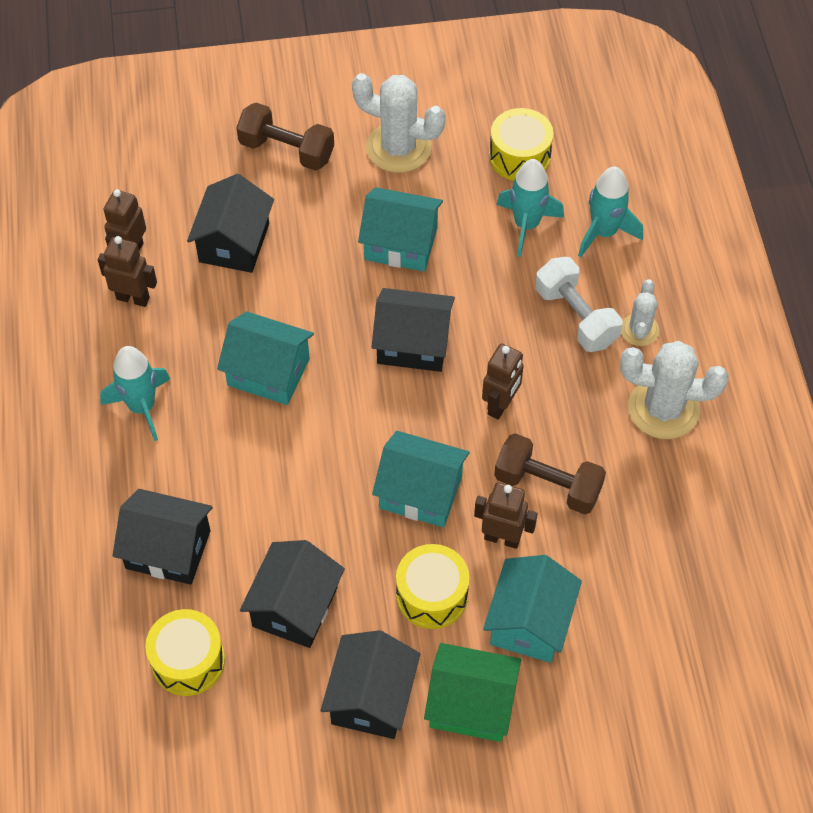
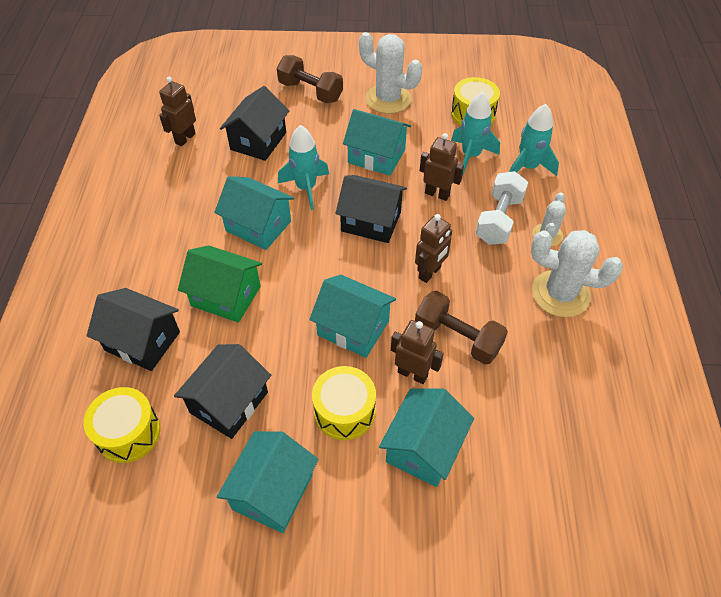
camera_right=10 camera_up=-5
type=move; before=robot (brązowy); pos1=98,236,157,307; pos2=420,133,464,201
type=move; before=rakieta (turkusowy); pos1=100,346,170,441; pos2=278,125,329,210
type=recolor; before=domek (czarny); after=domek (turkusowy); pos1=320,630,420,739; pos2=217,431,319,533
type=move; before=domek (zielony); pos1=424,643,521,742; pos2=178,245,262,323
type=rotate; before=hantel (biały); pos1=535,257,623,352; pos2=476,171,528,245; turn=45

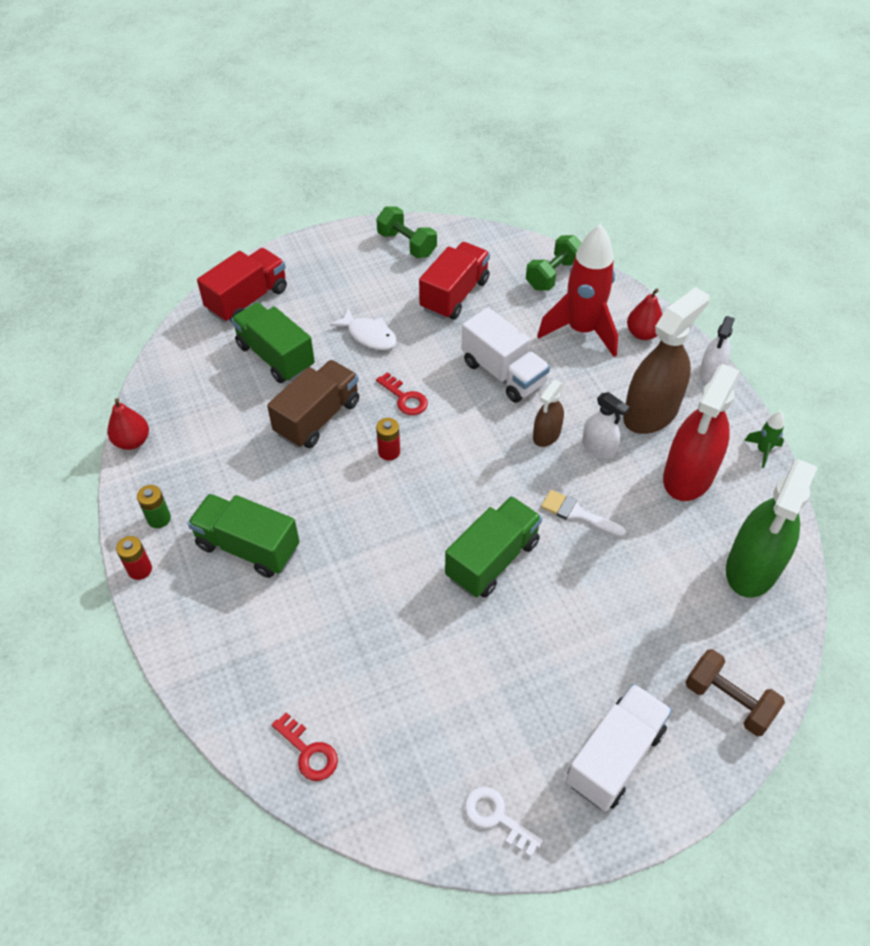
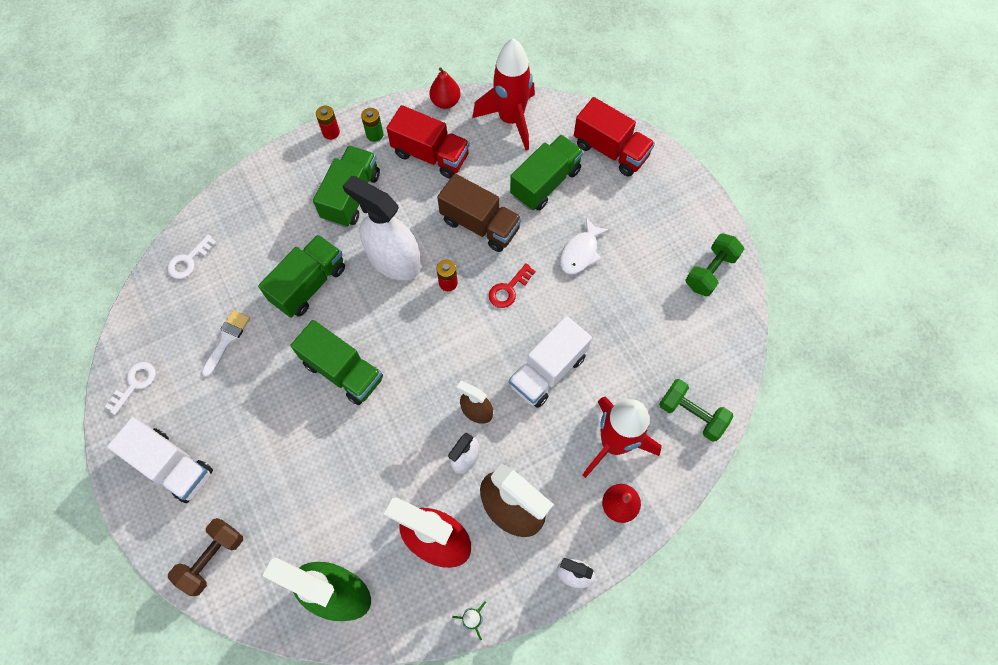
camera_right=85 camera_up=15
type=recolor; before=klucz (czerwony); after=klucz (biały); pos1=272,712,338,781; pos2=168,234,217,279
type=move; before=ciężarówka (czerwony); pos1=419,242,490,320; pos2=387,105,470,179
type=move; before=pędzel (biały); pos1=541,490,626,537; pos2=202,310,250,377
type=insert; after=ciężarówka (zielony); pos2=258,234,345,318
type=insert; after=spryskiwacz (biały); pos2=343,176,421,280
type=insert; after=rakieta (czerwony); pos2=472,38,535,150

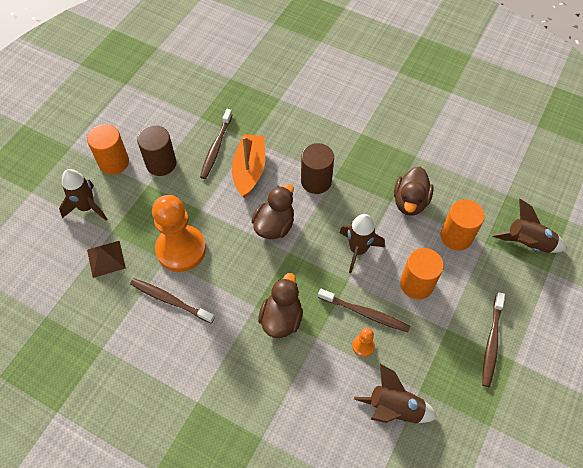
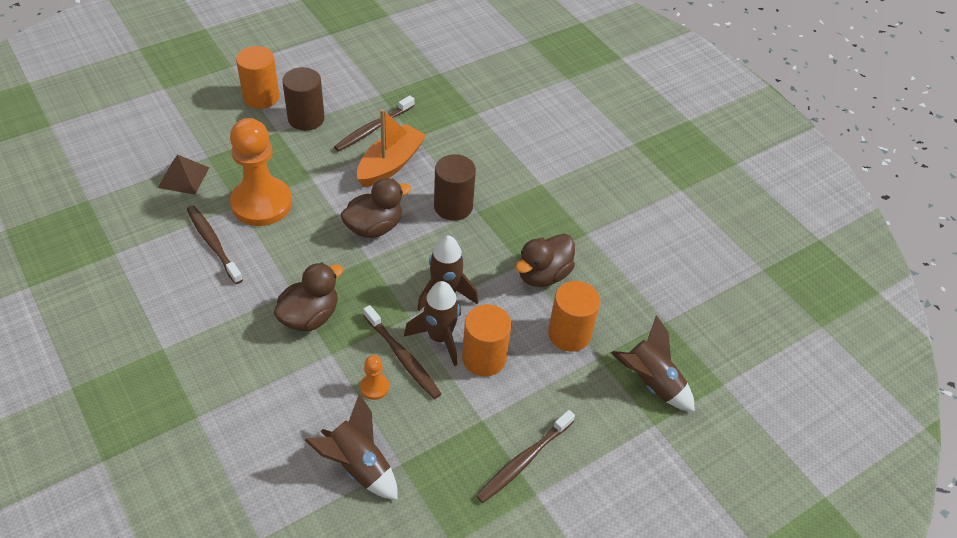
camera_right=25 camera_up=-10
type=move; before=rakieta (brązowy); pos1=59,169,107,221; pos2=404,281,461,366

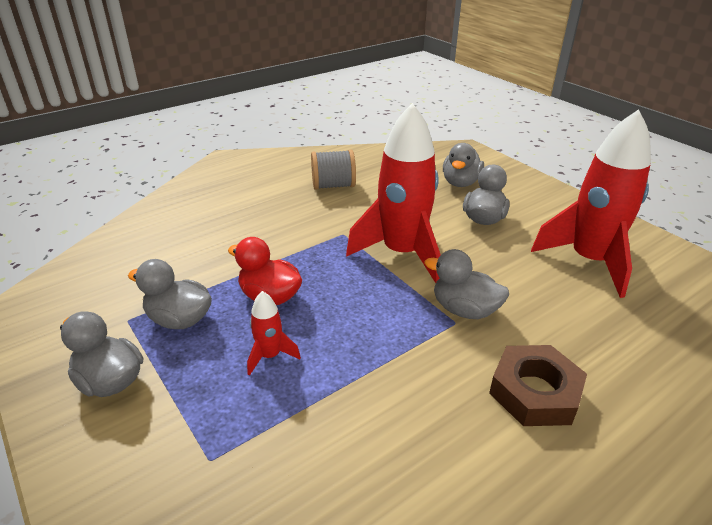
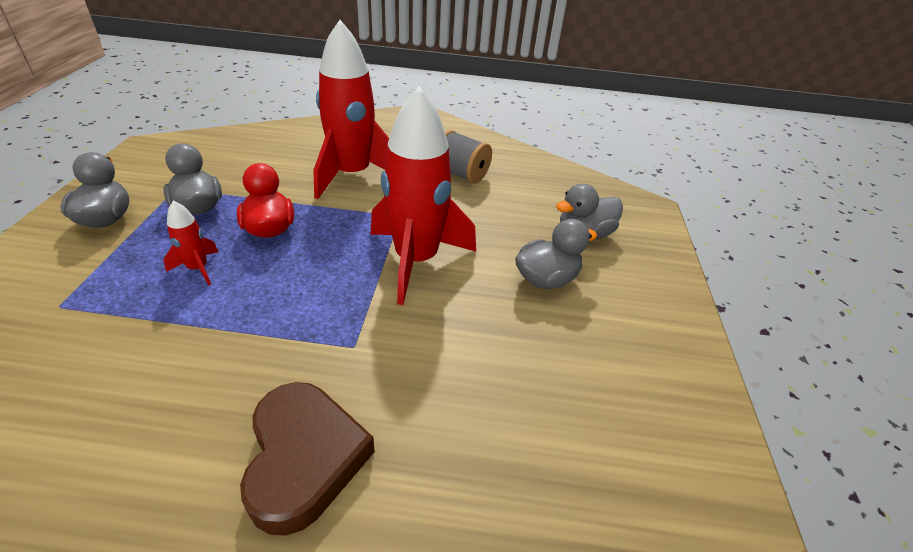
camera_right=40 camera_up=5
type=delete; before=kaczka (szary); pos1=424,249,509,319
type=replace; before=nakrętka (brązowy); after=serce (brązowy); pos1=489,345,587,426; pos2=240,382,375,536
type=move; before=rakieta (czerwony); pos1=531,109,651,298; pos2=313,20,389,199

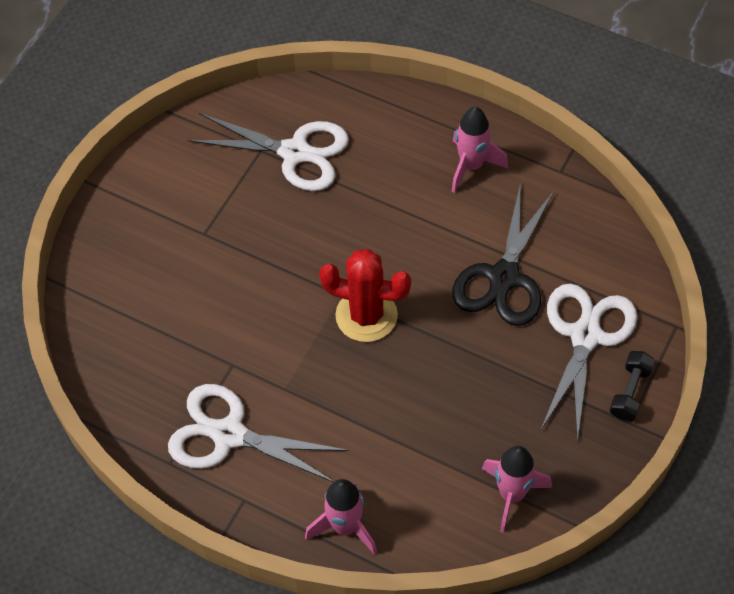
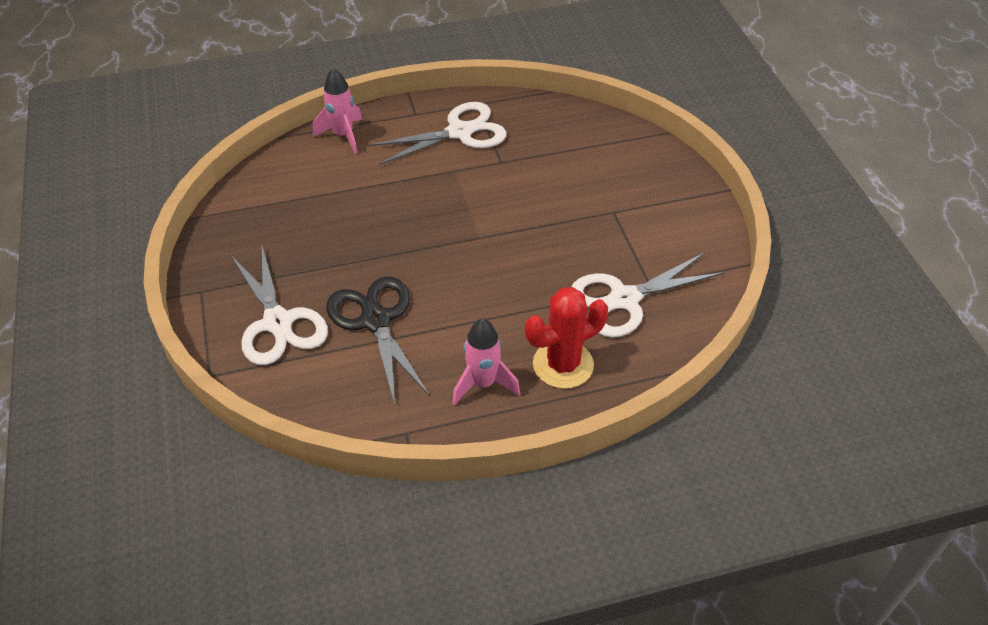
camera_right=135 camera_up=-10
type=move; before=kaktus (czerwony); pos1=319,249,411,342; pos2=525,287,608,389
type=delete; before=rakieta (różowy); pos1=482,446,552,533
type=delete; before=hantel (czarny); pos1=610,351,655,421

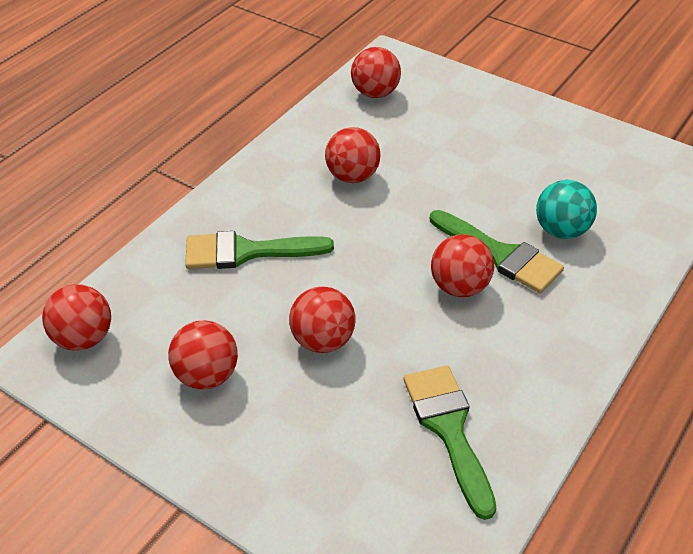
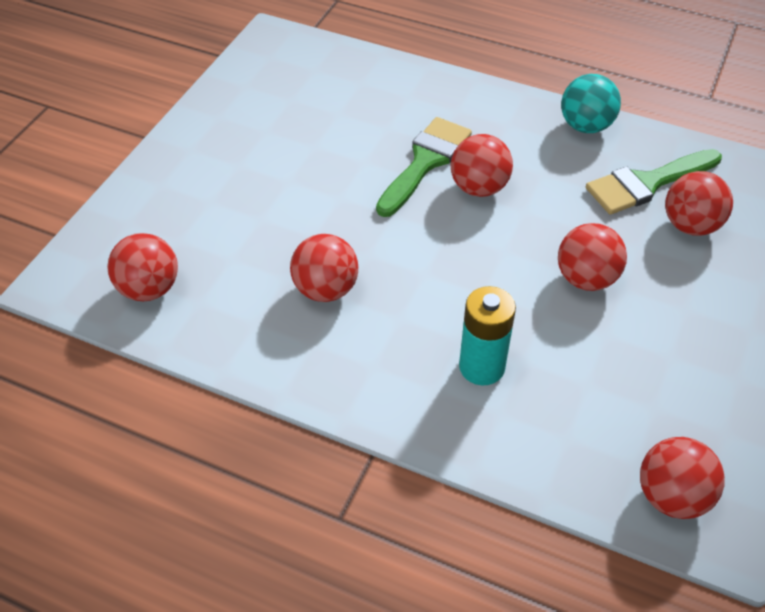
camera_right=-100 camera_up=5
type=move; before=piłka (czerwony); pos1=168,320,238,390; pos2=665,171,733,236
type=replace; before=pędzel (zielony); after=bateria (turkusowy); pos1=185,231,334,269; pos2=459,286,516,385
type=move; before=piłka (turkusowy); pos1=536,180,597,239; pos2=561,74,621,133

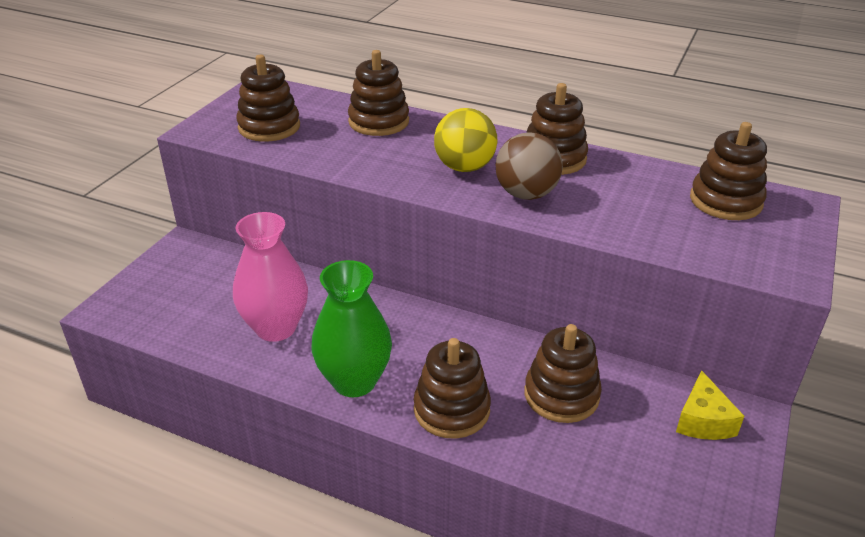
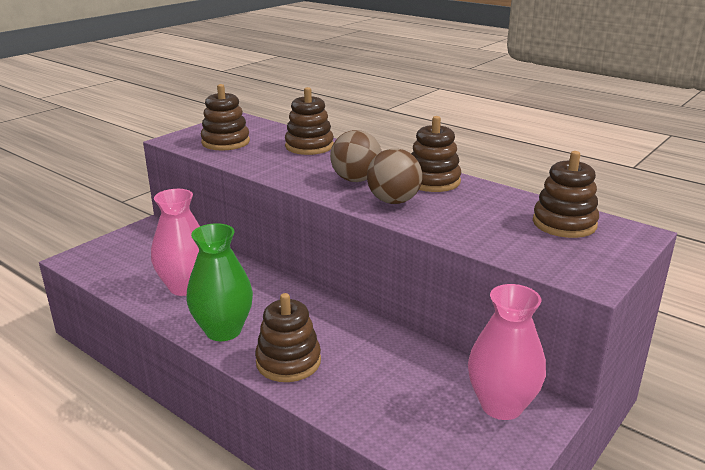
camera_right=15 camera_up=-10
type=recolor; before=piłka (żółty); after=piłka (brązowy); pos1=434,108,497,172; pos2=330,130,382,182
type=delete; before=zabawka nakładanka (brązowy); pos1=525,324,602,423
type=replace; before=ser (żółty); after=wazon (różowy); pos1=676,370,744,440; pos2=468,284,546,420

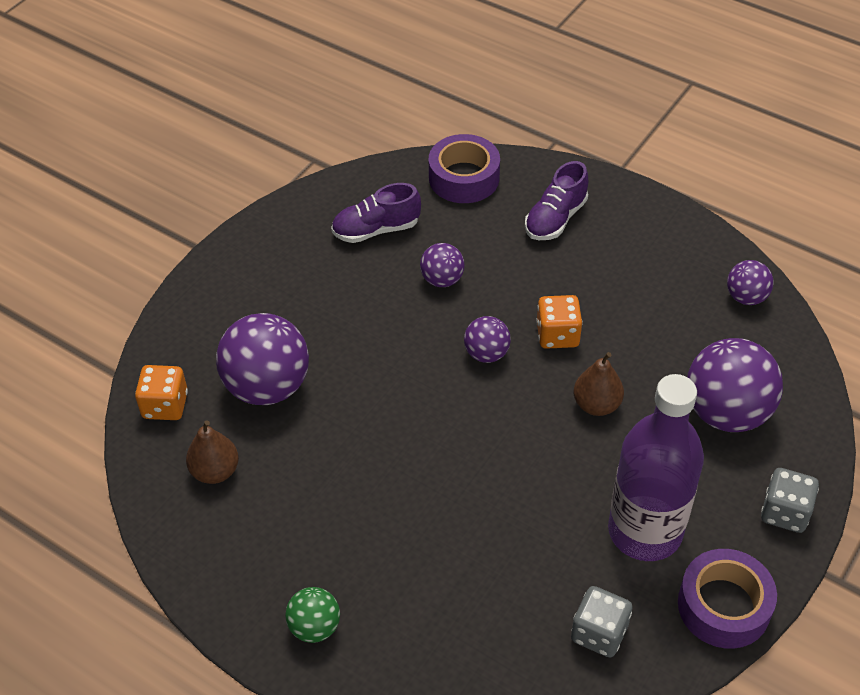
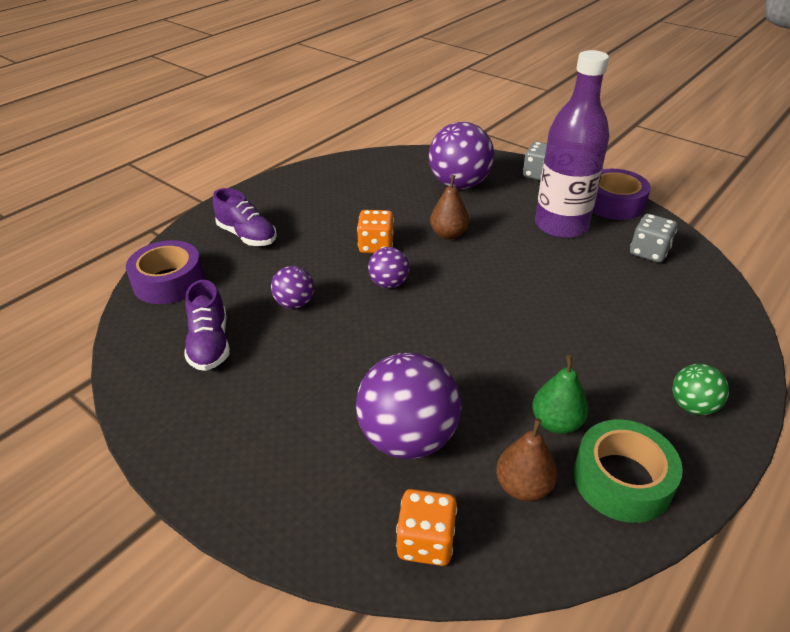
camera_right=-85 camera_up=-10
type=delete; before=piłka (fioletowy); pos1=727,260,773,305
type=insert; after=gruszka (zielony); pos2=532,355,589,434
type=insert; after=taśma klejąca (zielony); pos2=574,420,683,523

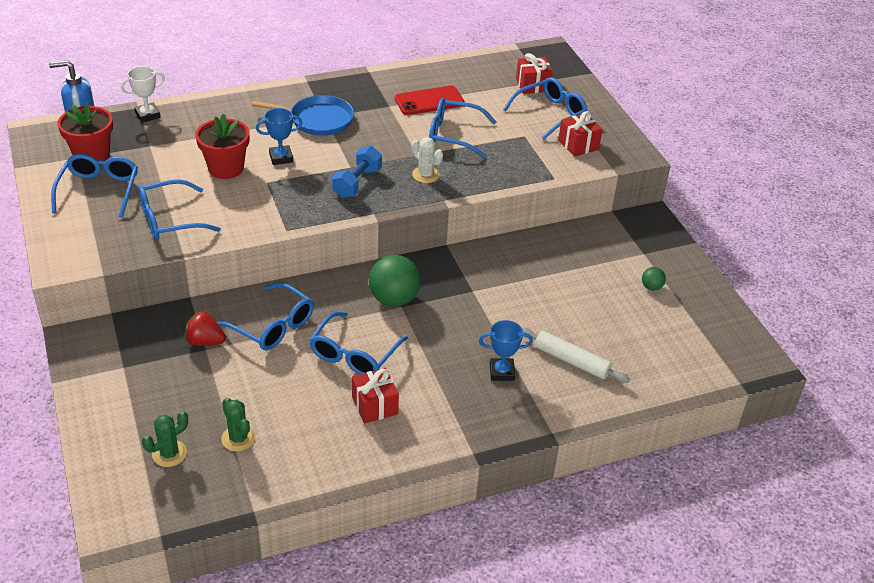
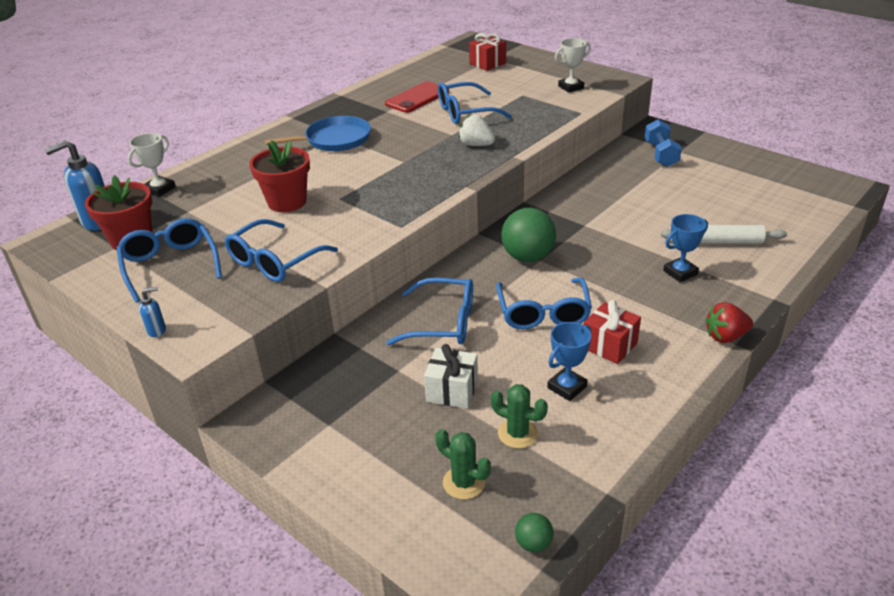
camera_right=-25 camera_up=-5
type=rotate; before=kaktus (zielony); pos1=142,411,188,467; pos2=436,429,491,500; turn=-75
type=move; before=truskawka (czerwony); pos1=184,312,226,346; pos2=705,302,753,343
type=move; before=puchar (niebieski); pos1=256,108,303,165; pos2=547,322,591,401
type=move; before=hantel (niebieski); pos1=332,146,382,198; pos2=645,119,682,167
type=replace; before=kaktus (biały); after=truskawka (biały); pos1=411,137,443,183; pos2=459,115,495,146
type=delete; before=okulary (niebieski); pos1=503,77,587,140
type=replace; before=prezent (czerwony); after=puchar (biały); pos1=558,111,602,157; pos2=555,38,591,93
type=move; before=piłka (zielony); pos1=642,267,666,291; pos2=515,513,553,552
type=insert; after=dozownik mydła (niebieski); pos2=139,287,166,337
type=insert; after=prezent (biały); pos2=424,344,478,409

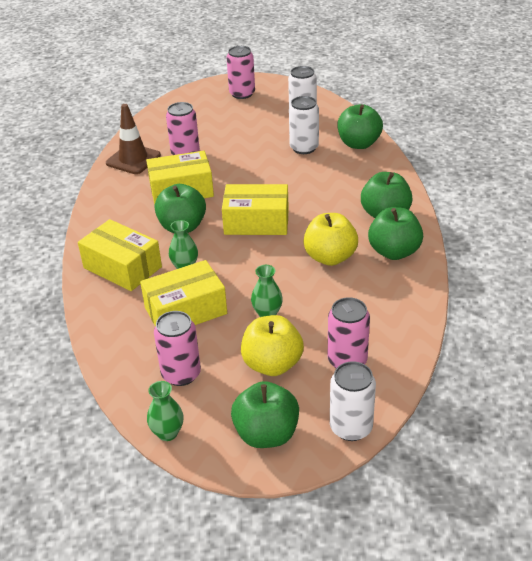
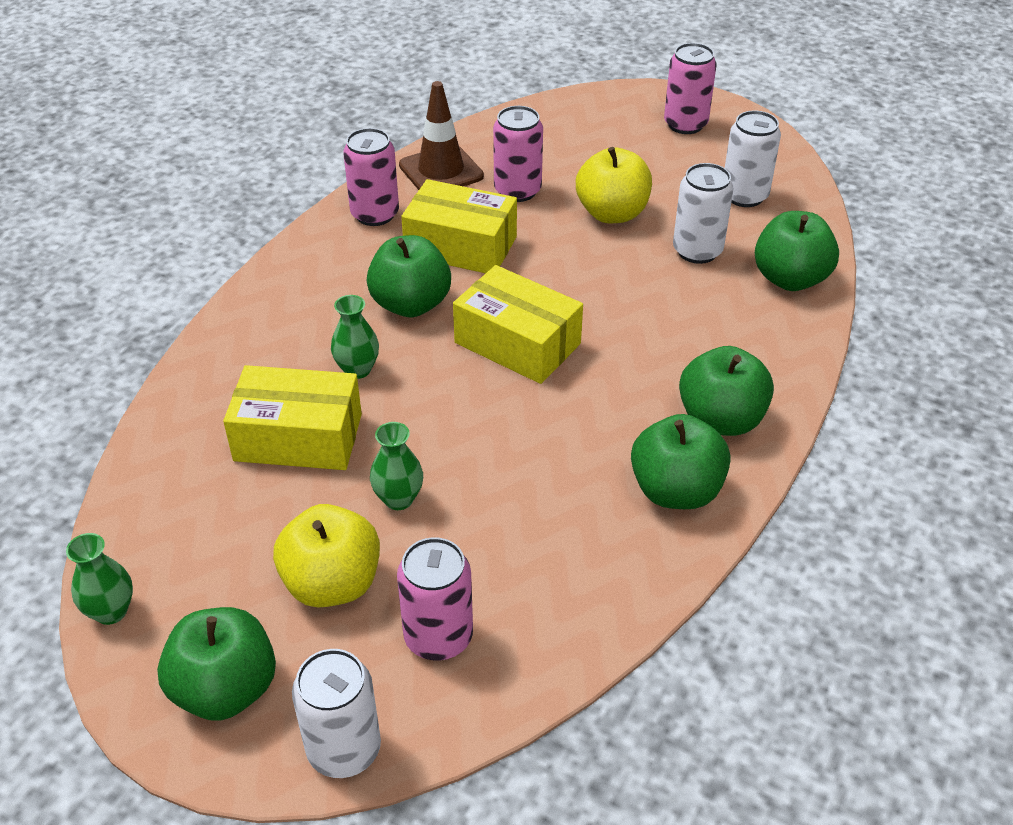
camera_right=30 camera_up=5
type=delete; before=pudełko (żółty); pos1=78,219,162,291
type=move; before=puszka (różowy); pos1=154,311,201,386; pos2=343,128,399,226
type=move; before=jabłko (żółty); pos1=303,213,358,266; pos2=576,147,652,223

